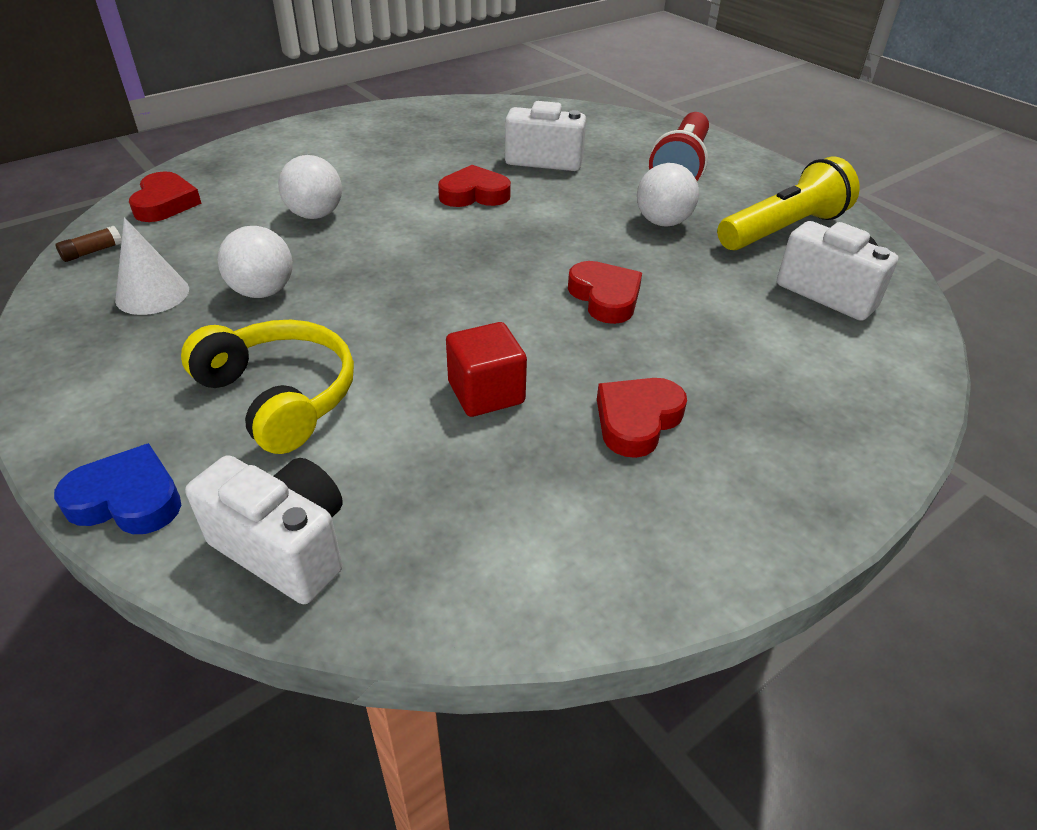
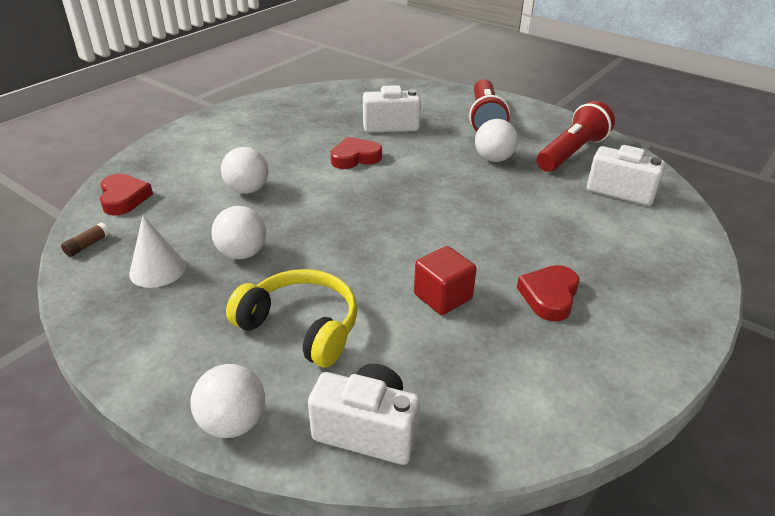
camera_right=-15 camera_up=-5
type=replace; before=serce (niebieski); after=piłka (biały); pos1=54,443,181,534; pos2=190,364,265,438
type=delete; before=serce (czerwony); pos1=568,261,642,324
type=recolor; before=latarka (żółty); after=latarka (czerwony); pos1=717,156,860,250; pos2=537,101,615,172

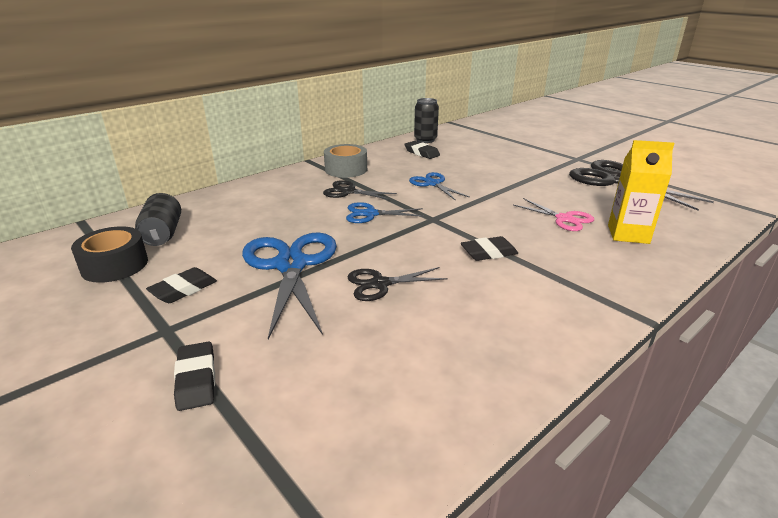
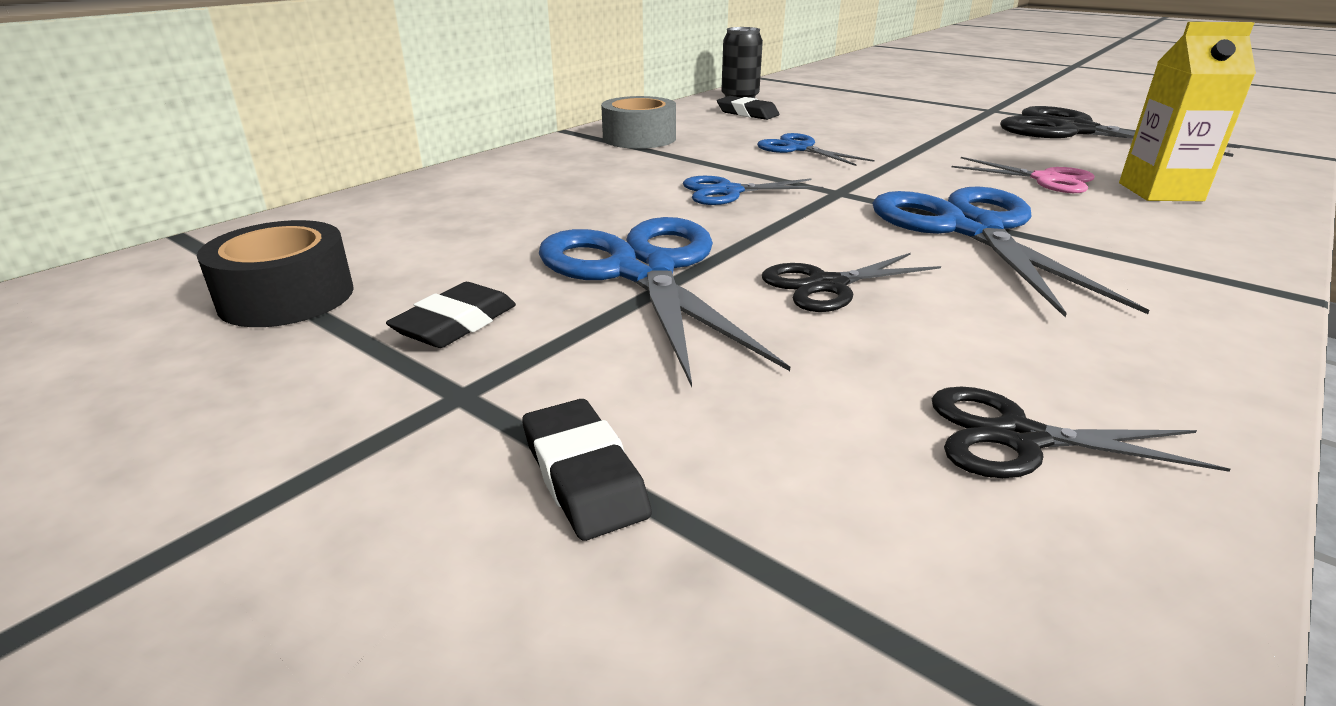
camera_right=-10 camera_up=0
type=delete; before=puszka (czarny); pos1=135,193,181,246
type=move; before=nożyczki (czarny); pos1=323,180,397,200; pos2=931,386,1231,478
type=replace; before=gumka do mazania (czarny); after=nożyczki (niebieski); pos1=461,236,518,261; pos2=872,186,1150,317

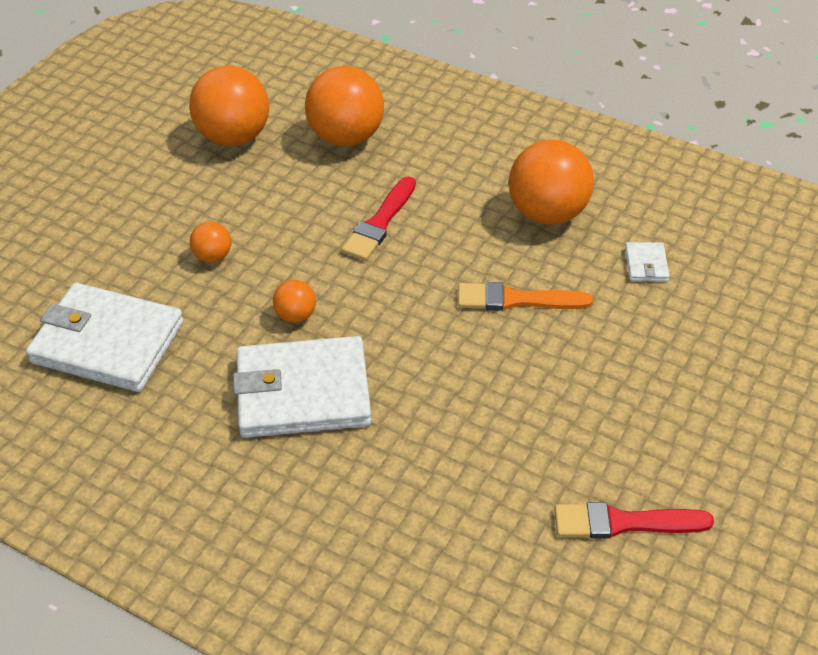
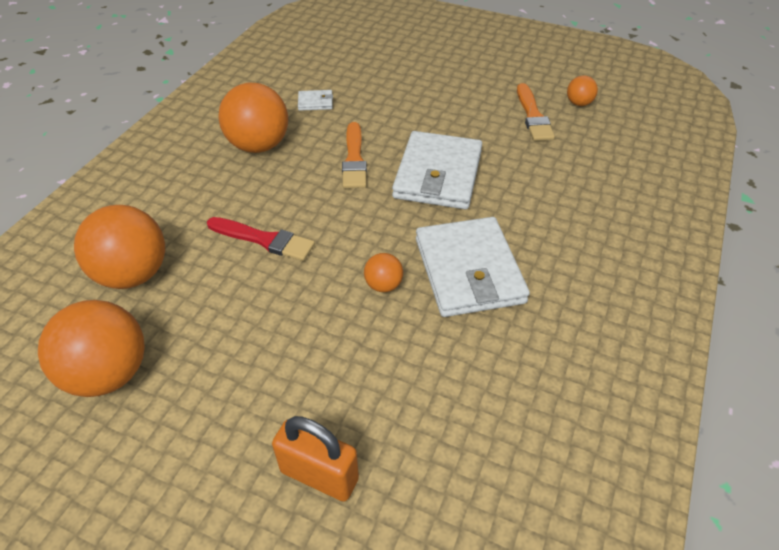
camera_right=-95 camera_up=0
type=move; before=portfel (biały); pos1=26,283,184,392; pos2=392,131,482,209
type=move; before=piłka (pomarańczowy); pos1=190,221,231,263; pos2=567,76,598,106
type=recolor; before=pędzel (czerwony); after=pędzel (pomarańczowy); pos1=554,502,714,539; pos2=517,83,555,141
type=insert; after=kłódka (pomarańczowy); pos2=272,416,359,502

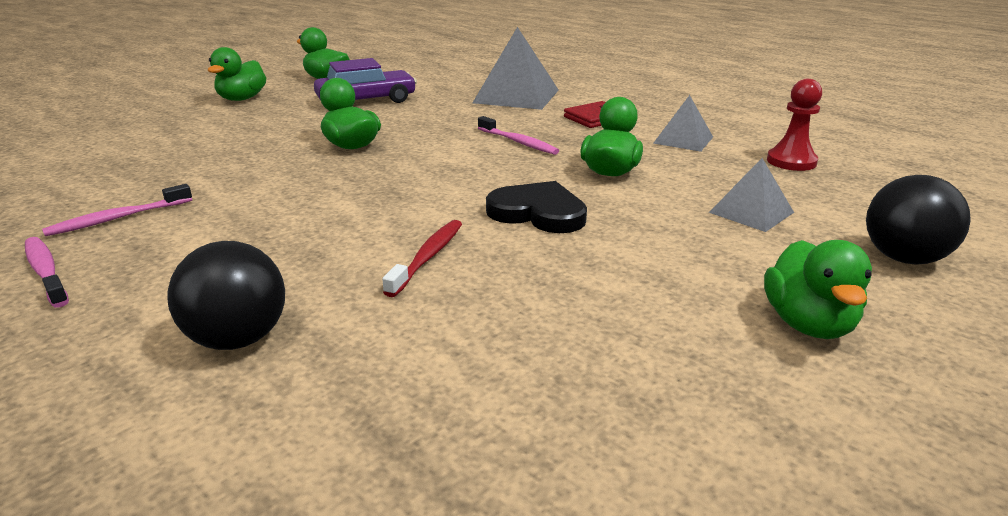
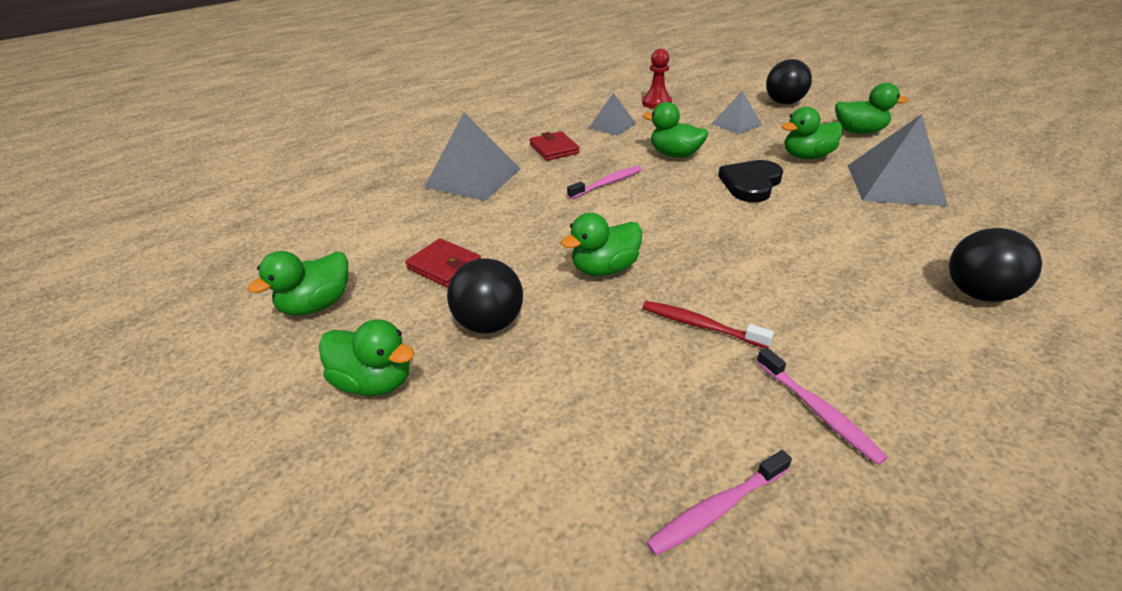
camera_right=-80 camera_up=10
type=move; before=szczoteczka do zębów (różowy); pos1=25,237,69,307; pos2=646,450,792,556
type=replace; before=samochód (fioletowy); after=portfel (czerwony); pos1=314,58,417,103; pos2=405,238,481,287
type=move; before=szczoteczka do zębów (czerwony); pos1=382,220,462,297; pos2=642,301,774,348
type=insert; after=piłka (czarny); pos2=447,258,523,334
type=insert; after=kaczka (zielony); pos2=782,107,843,159
type=insert; after=piramida (szary); pos2=848,114,948,206

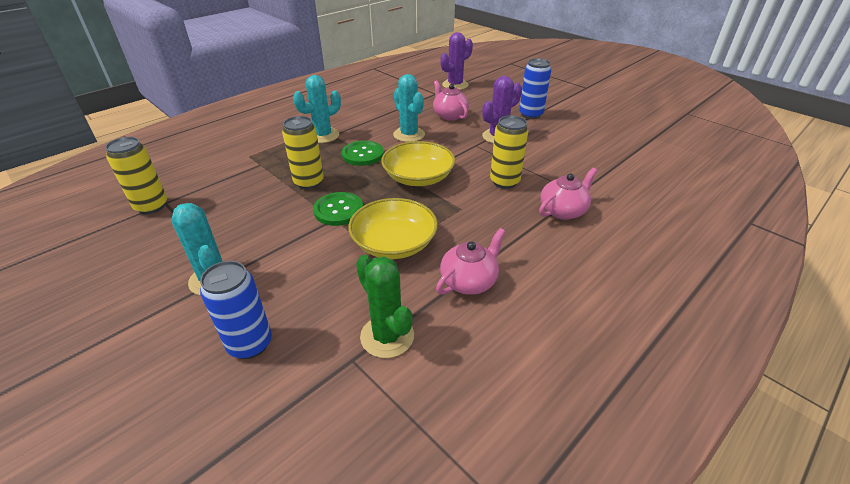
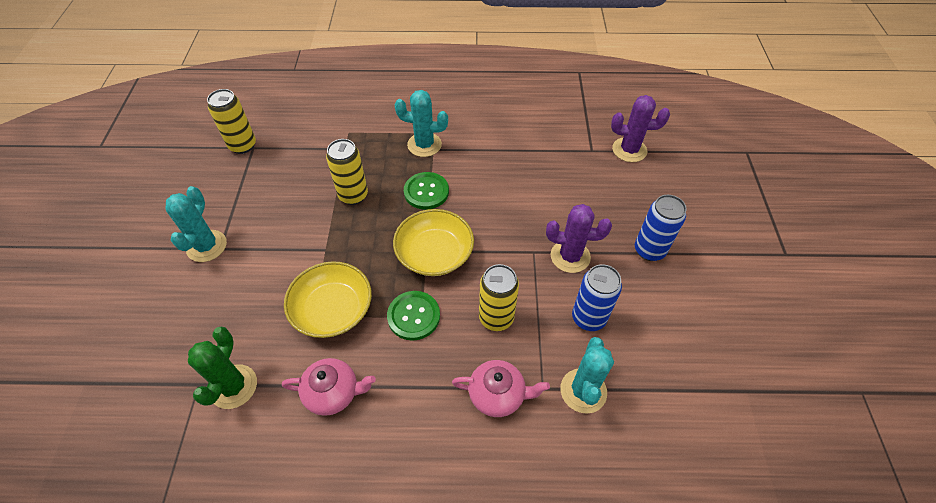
camera_right=45 camera_up=15
type=move; before=puszka (niebieski); pos1=200,261,272,359; pos2=572,264,622,331
type=move; before=guzik (zielony); pos1=313,192,363,226; pos2=387,291,440,340
type=move; before=kaktus (turkusowy); pos1=393,74,425,142; pos2=560,337,614,414
type=delete; before=imbryk (różowy); pos1=433,80,469,120

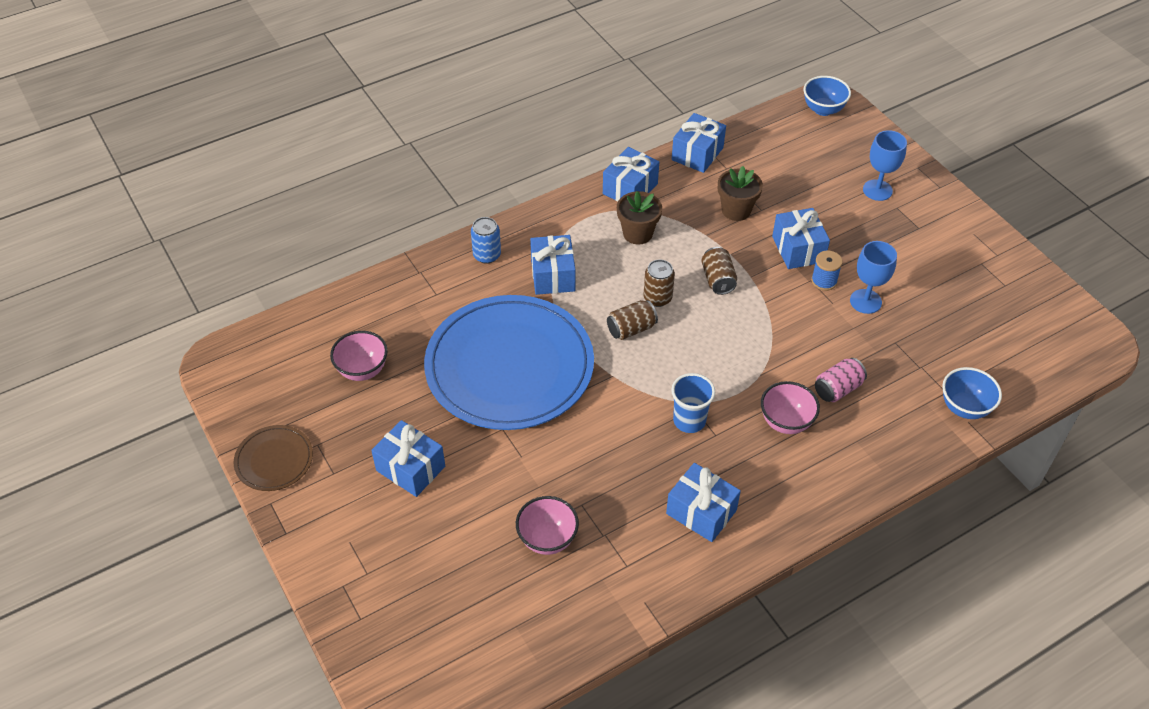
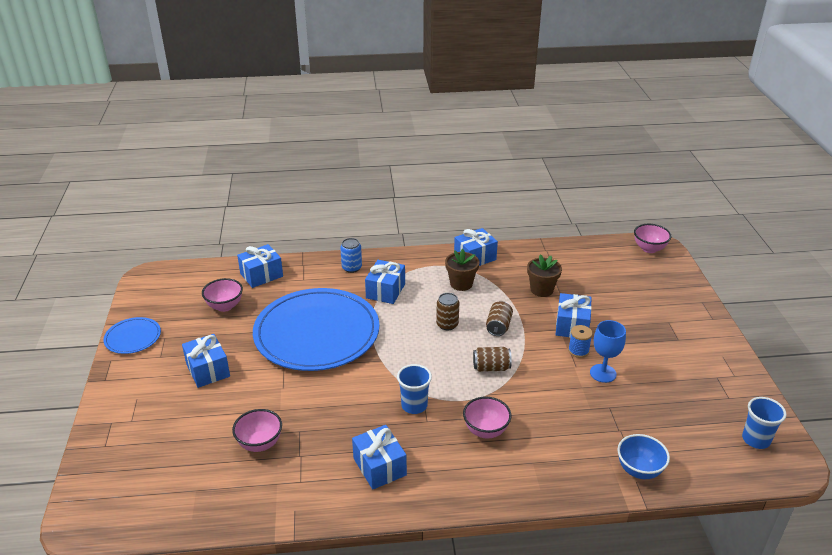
camera_right=25 camera_up=-15
type=recolor; before=talerz (brązowy); after=talerz (niebieski); pos1=234,425,313,491; pos2=103,317,161,354
type=move; before=puszka (brązowy); pos1=607,300,658,340; pos2=473,347,512,372
type=move; before=prezent (niebieski); pos1=672,113,726,173; pos2=237,244,283,288
type=recolor; before=miska (niebieski); after=miska (różowy); pos1=804,76,851,116; pos2=634,224,671,253
type=delete; before=puszka (różowy); pos1=815,358,867,402
type=delete; before=kielich (niebieski); pos1=863,130,907,201
type=insert; after=szklanka (niebieski); pos2=742,397,787,449

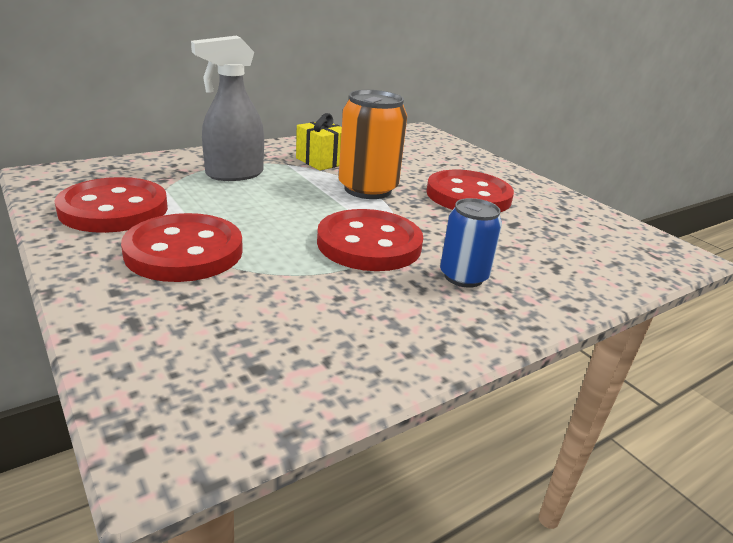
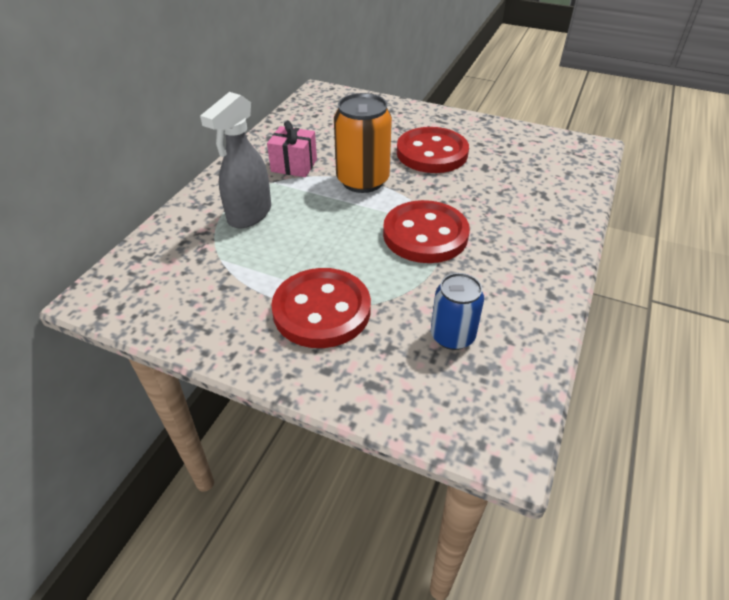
camera_right=-30 camera_up=15
type=delete; before=guzik (czerwony); pos1=54,177,168,233
type=recolor; before=prezent (żółty); after=prezent (różowy); pos1=296,113,342,170; pos2=267,121,317,177
type=move; before=puszka (niebieski); pos1=440,198,502,288; pos2=431,273,484,350

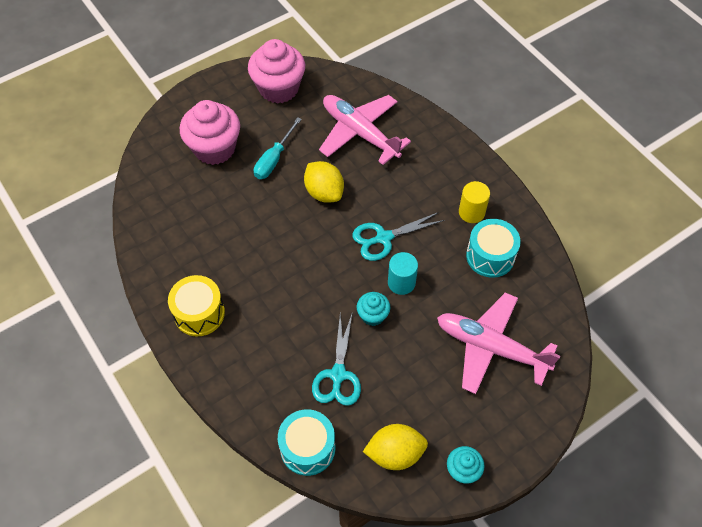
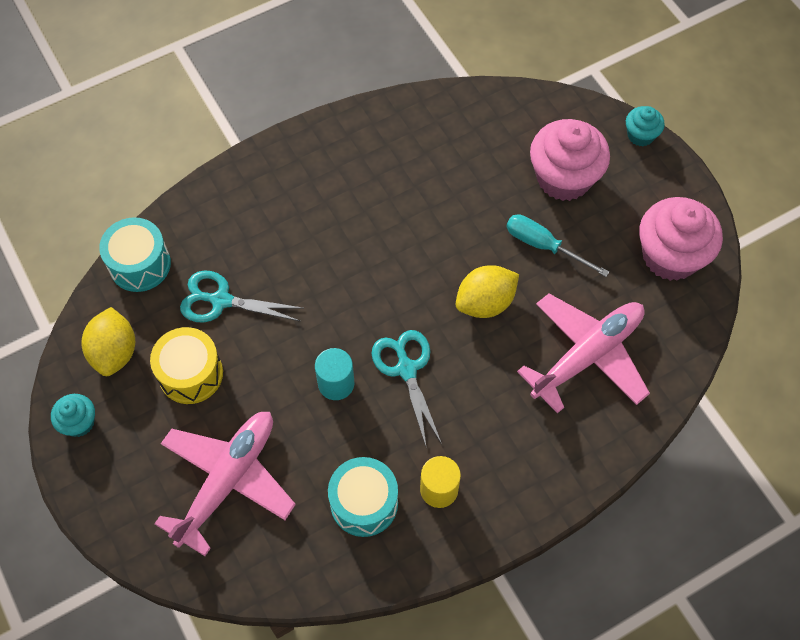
camera_right=95 camera_up=5
type=move; before=bęben (żółty); pos1=168,275,225,336; pos2=150,327,223,404
type=move; before=muffinka (turkusowy); pos1=356,292,390,326; pos2=626,106,665,146

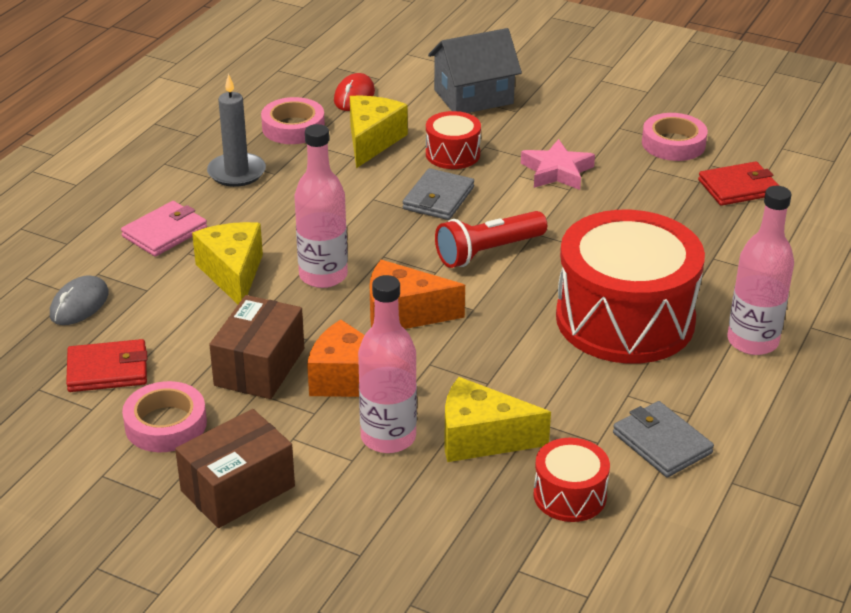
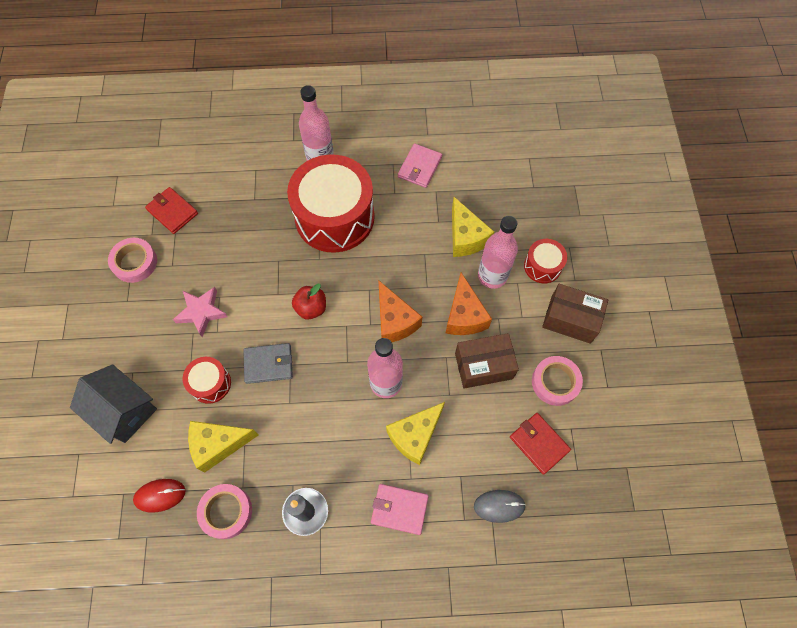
camera_right=-120 camera_up=30
type=replace; before=latarka (czerwony); after=jabłko (czerwony); pos1=435,211,547,268; pos2=292,284,326,320
type=move; before=bęben (czerwony); pos1=533,438,610,522; pos2=524,239,567,283
type=recolor; before=portfel (szary); after=portfel (różowy); pos1=613,401,714,477; pos2=398,143,442,188

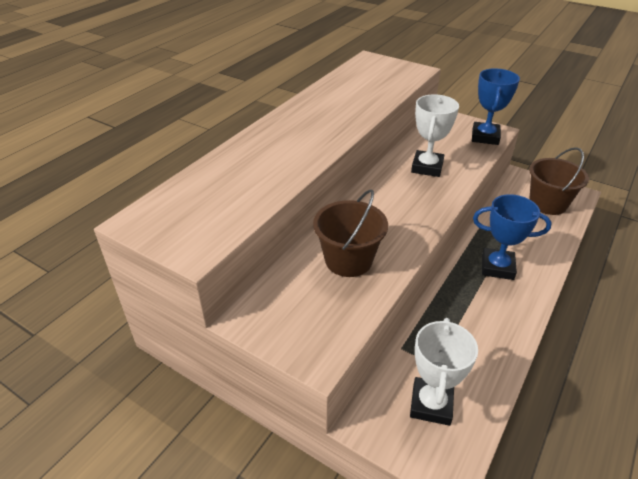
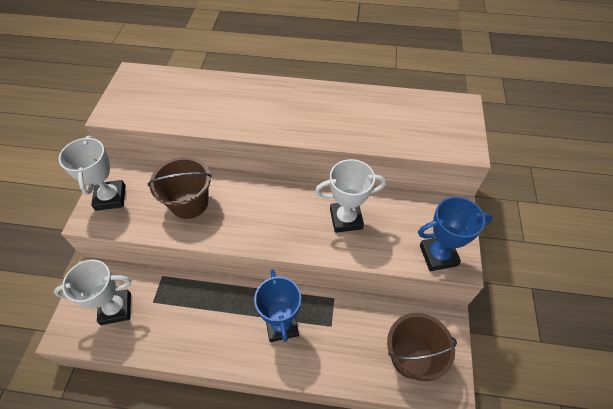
camera_right=65 camera_up=15
type=insert; after=puchar (biały); pos2=59,136,126,211

